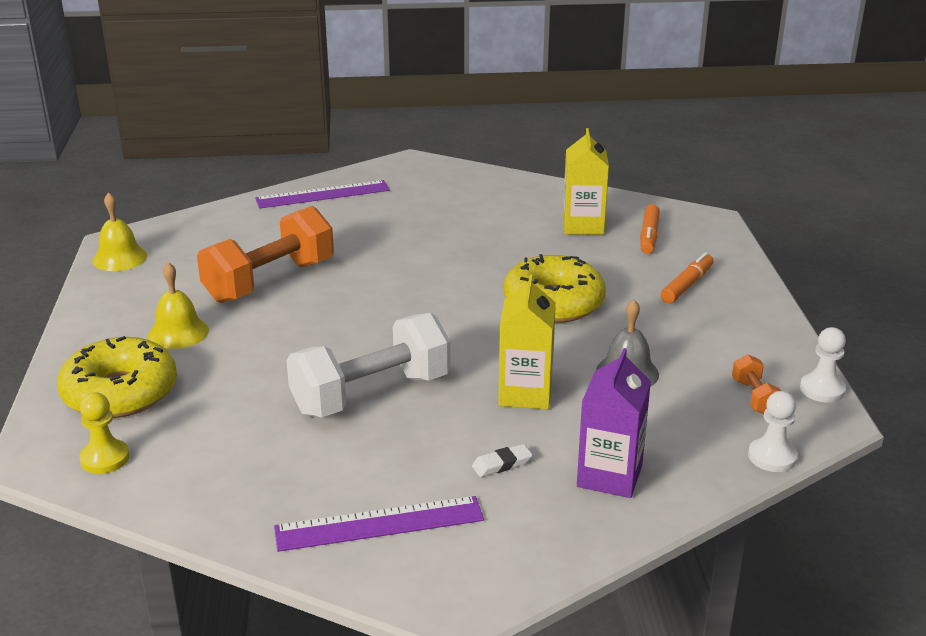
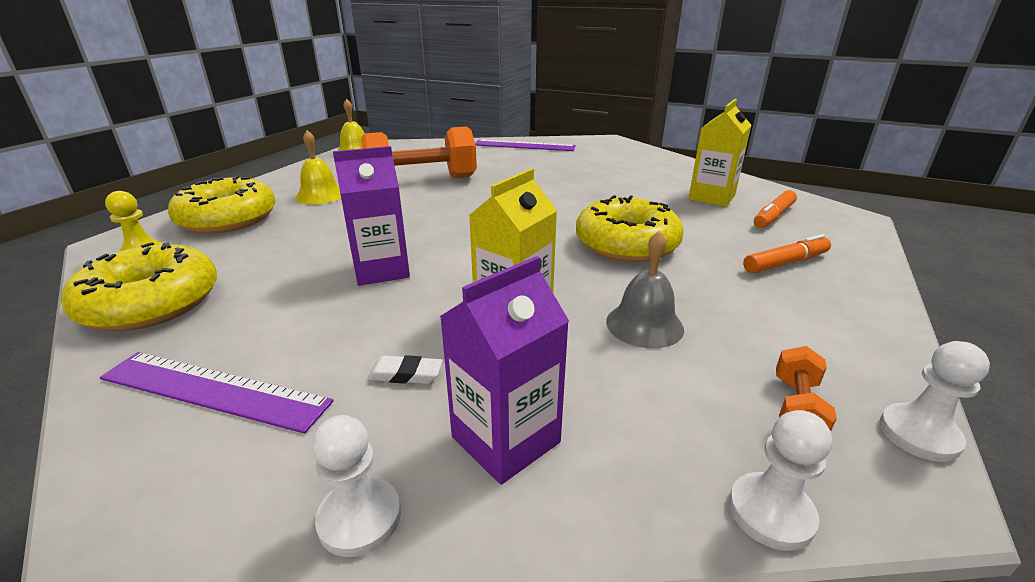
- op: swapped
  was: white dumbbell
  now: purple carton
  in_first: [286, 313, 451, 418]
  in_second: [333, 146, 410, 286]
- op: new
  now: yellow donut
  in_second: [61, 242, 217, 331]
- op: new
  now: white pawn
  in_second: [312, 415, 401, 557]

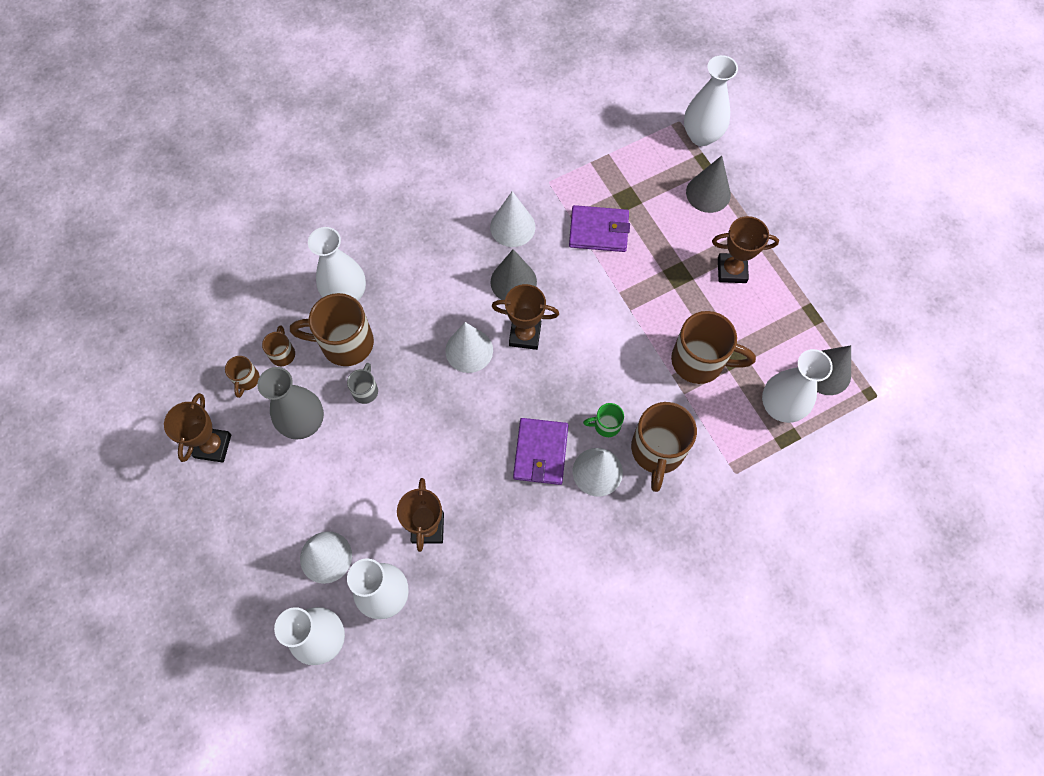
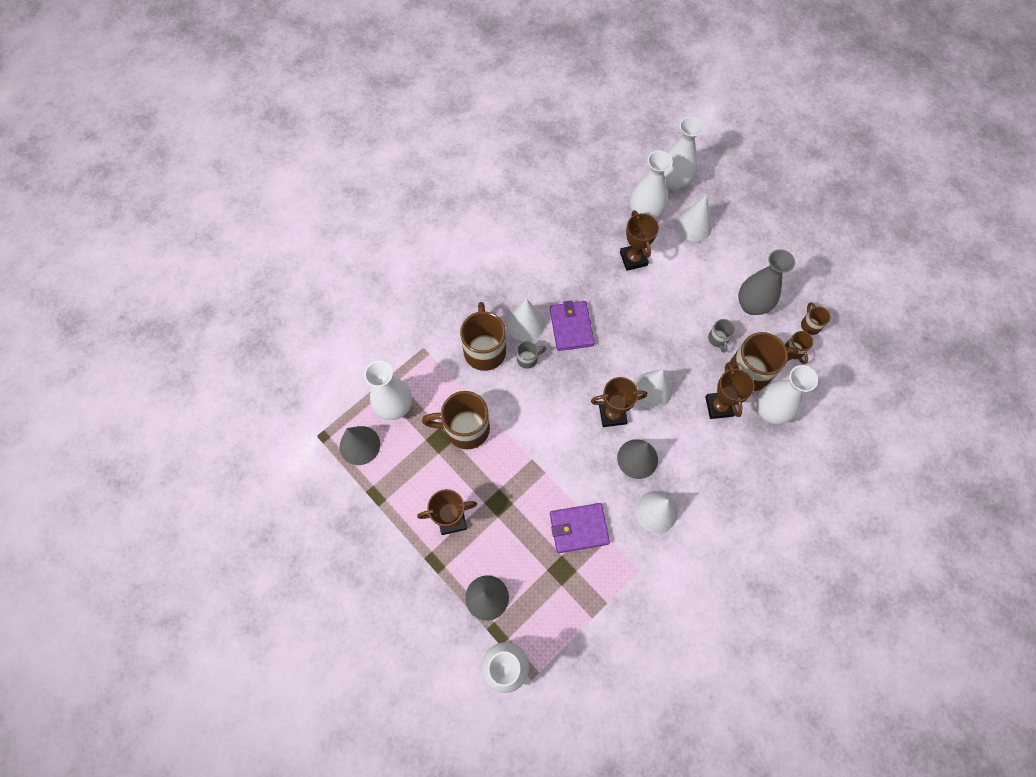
- op: shifted
  was: brown trophy
  in_first: [164, 393, 231, 463]
  in_second: [705, 362, 755, 419]
- op: repainted
  was: green mug
  now: grey mug
  in_first: [583, 403, 624, 437]
  in_second: [517, 340, 547, 369]

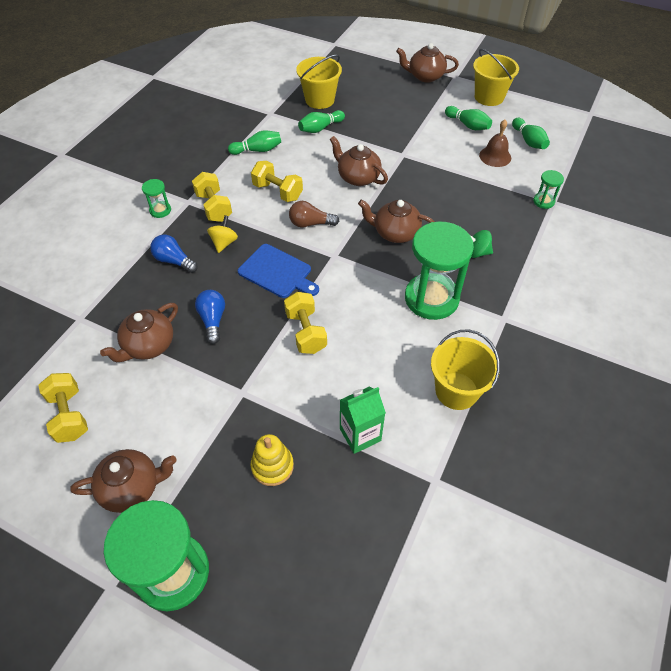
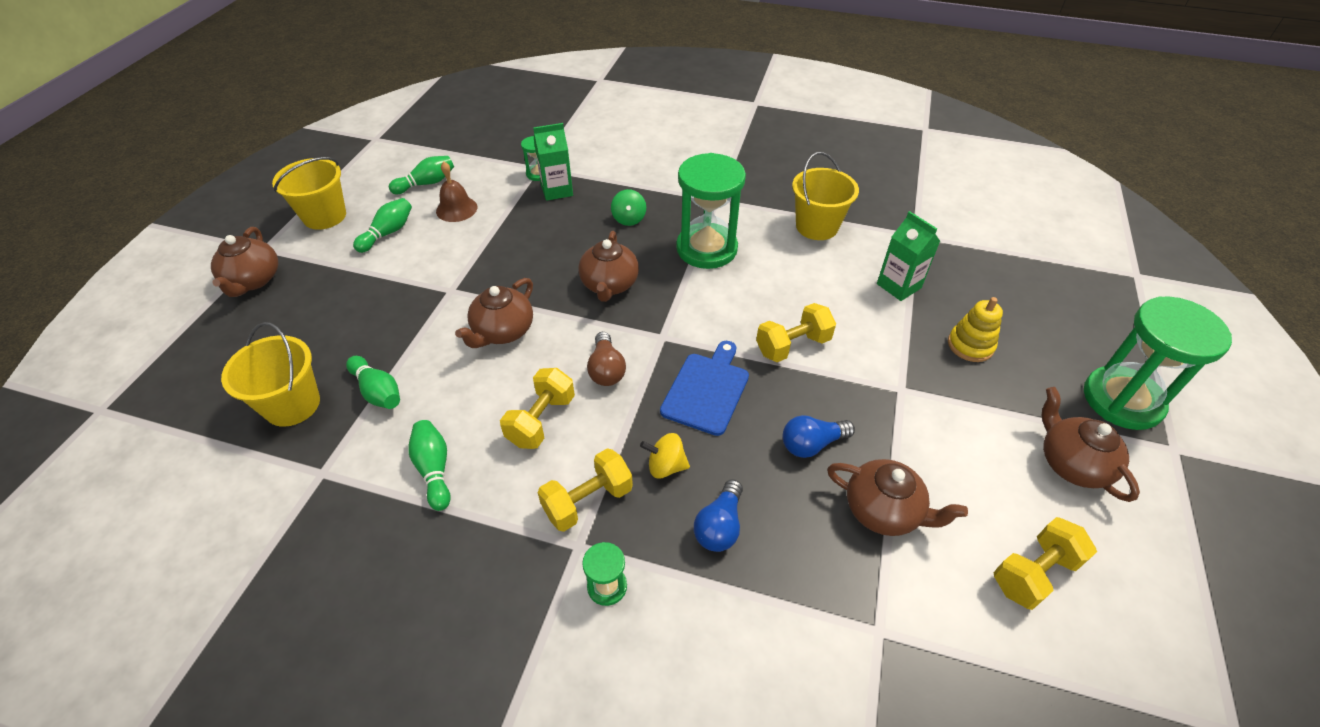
- op: new
  now: green carton
  in_second: [533, 123, 573, 201]

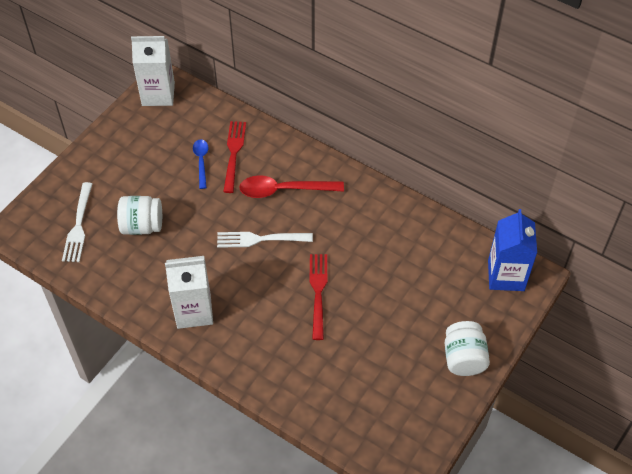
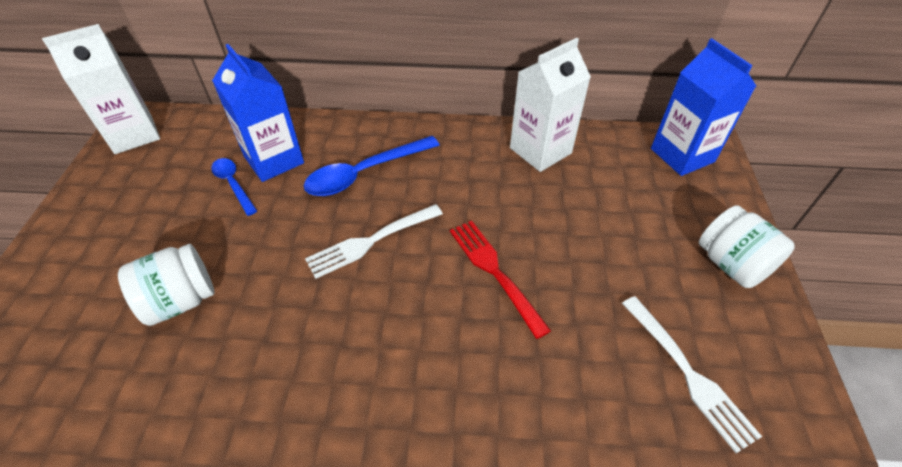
- op: swapped
  was: red fork
  now: blue carton
  in_first: [223, 121, 246, 193]
  in_second: [212, 44, 304, 182]
- op: repainted
  was: red spoon
  now: blue spoon
  in_first: [239, 175, 344, 198]
  in_second: [304, 136, 440, 196]
- op: shifted
  was: white fork
  in_first: [62, 182, 92, 262]
  in_second: [622, 296, 762, 453]
- op: shifted
  was: white carton
  in_first: [165, 256, 213, 329]
  in_second: [510, 38, 591, 172]

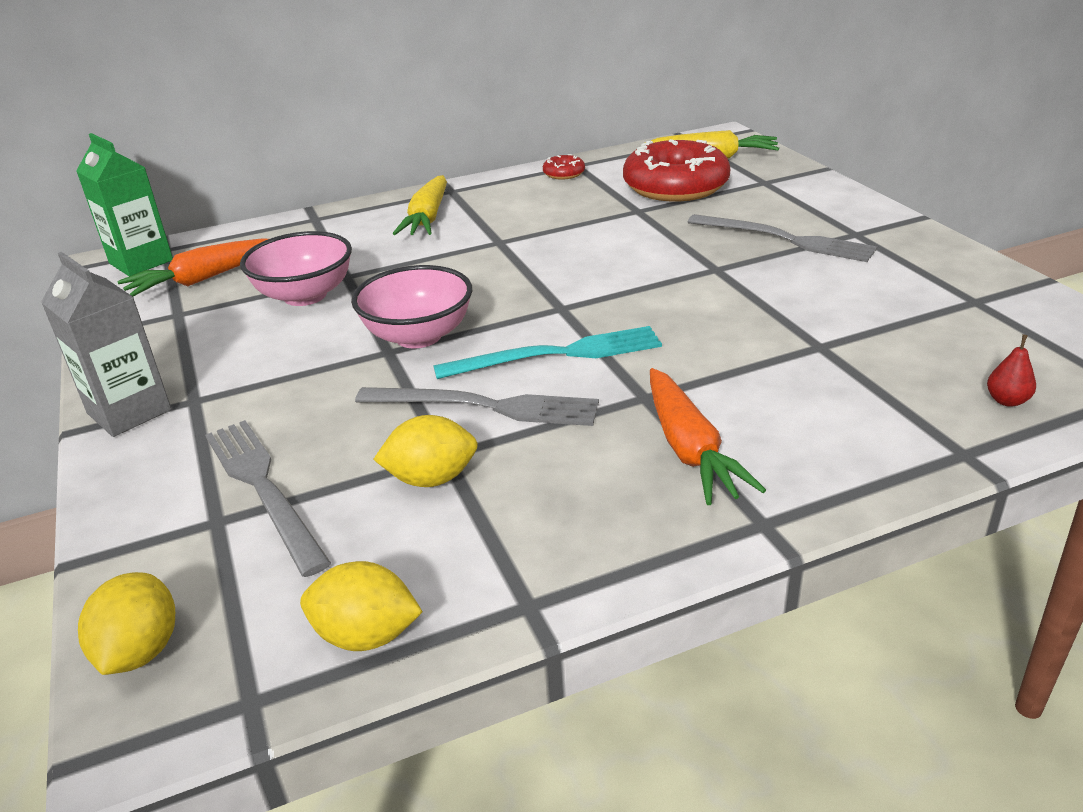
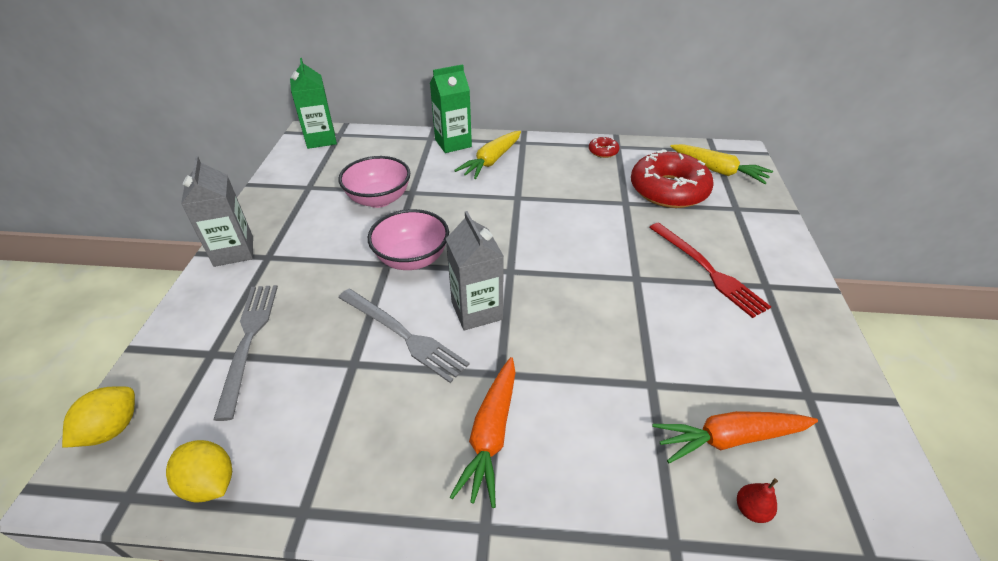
- op: repainted
  was: grey fork
  now: red fork
  in_first: [688, 214, 877, 262]
  in_second: [649, 222, 771, 318]
- op: shifted
  was: orange carrot
  in_first: [117, 238, 268, 297]
  in_second: [653, 411, 818, 464]
- op: swapped
  was: turquoise fork
  now: grey carton
  in_first: [433, 326, 662, 379]
  in_second: [446, 211, 504, 331]
- op: gone
  was: yellow lemon
  in_first: [373, 415, 478, 487]
- op: new
  now: green carton
  in_second: [430, 64, 472, 153]

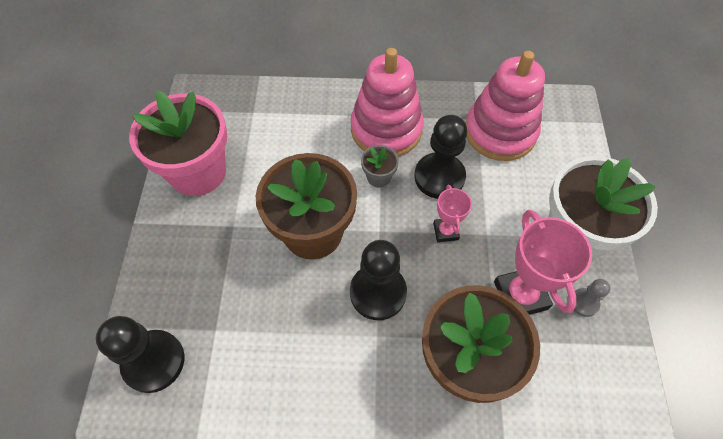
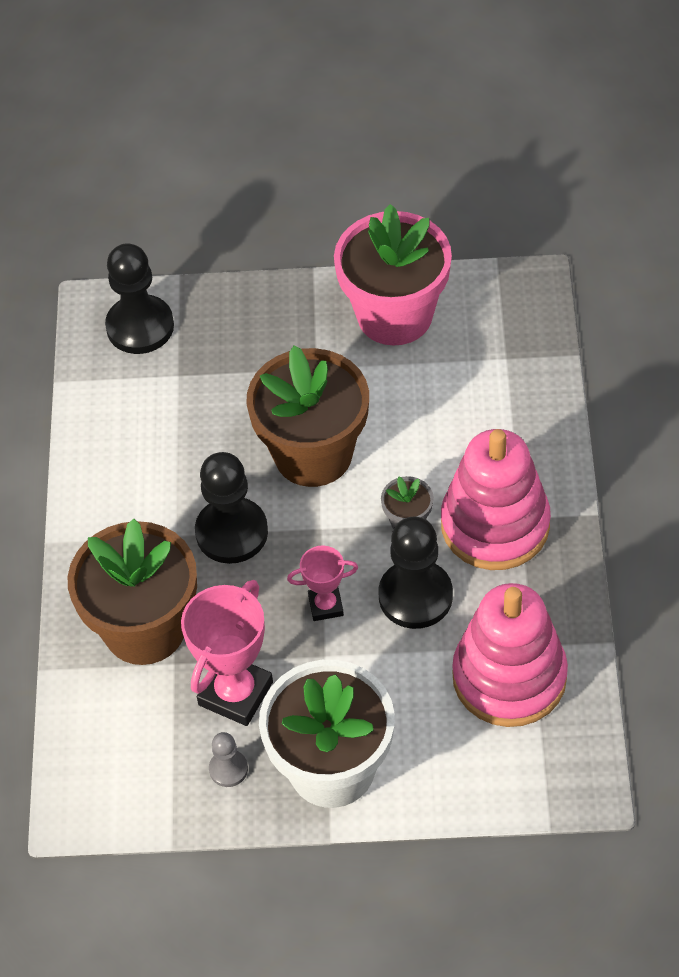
- op: rotated
  was: pink trophy
  in_first: [494, 210, 592, 315]
  in_second: [181, 580, 273, 726]
  clockwise: -45

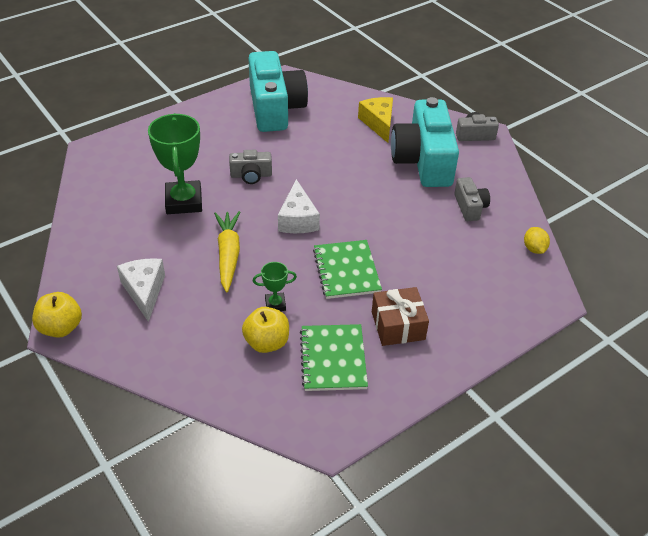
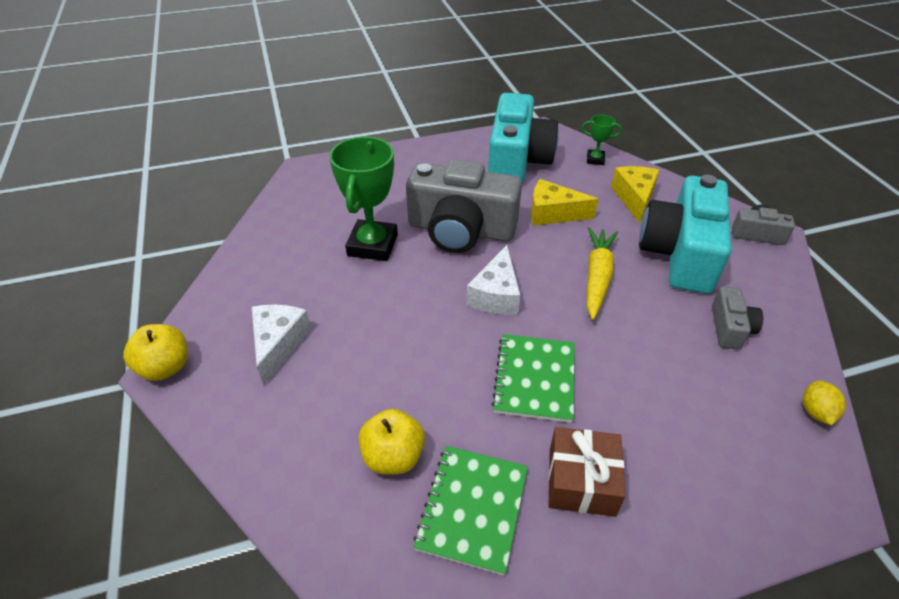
- op: scaled
  was: grey camera
  in_first: [229, 150, 272, 184]
  in_second: [406, 159, 522, 253]
  ratio: 2.16
- op: shifted
  was: yellow carrot
  in_first: [214, 211, 240, 292]
  in_second: [587, 227, 618, 320]
- op: shifted
  was: green trophy
  in_first: [253, 262, 297, 311]
  in_second: [582, 115, 622, 165]
- op: new
  now: yellow cheese
  in_second: [531, 179, 599, 226]

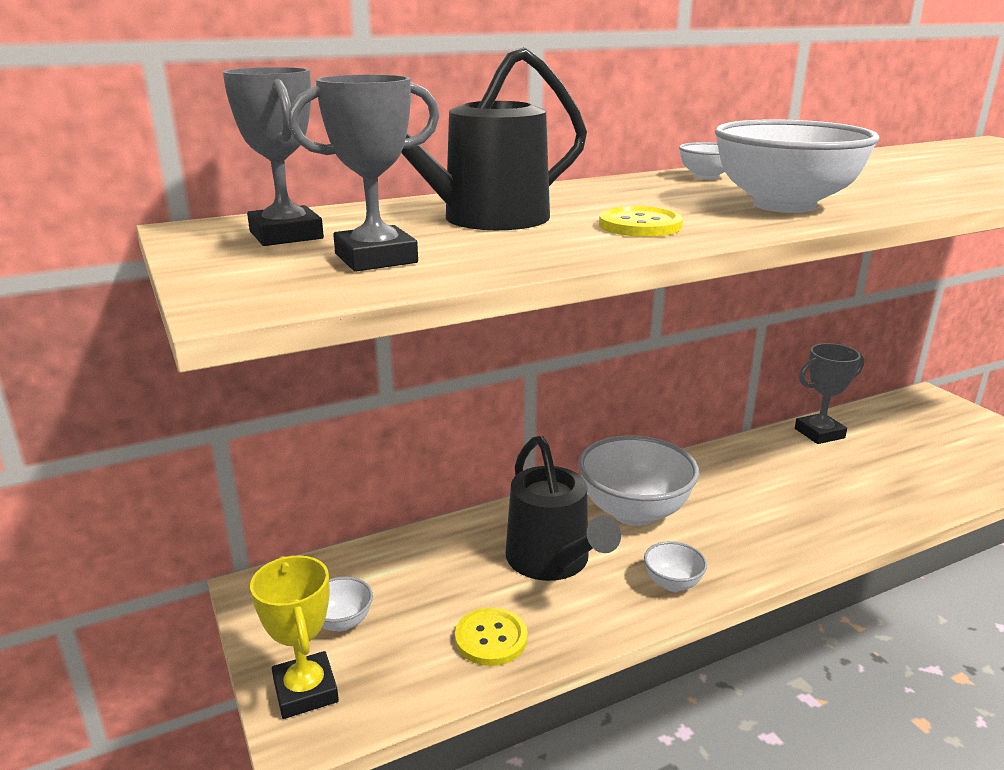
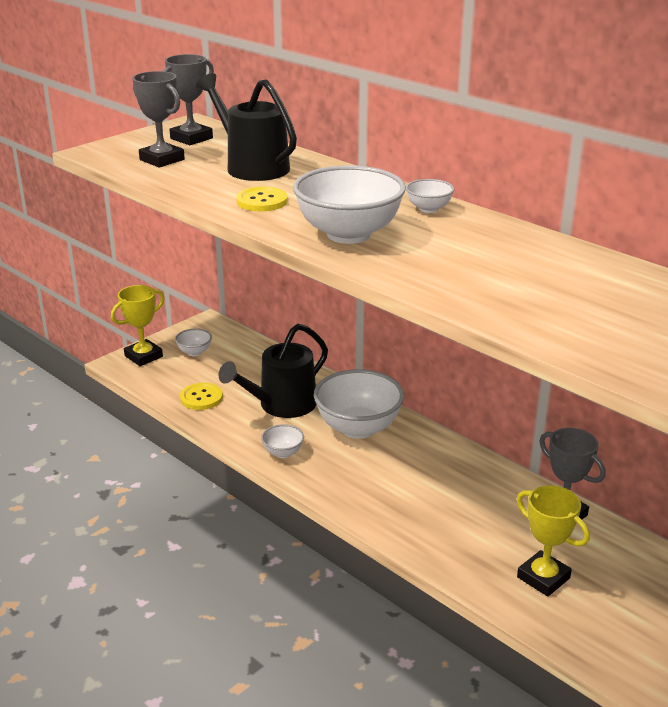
- op: new
  now: yellow trophy
  in_second: [517, 485, 590, 597]

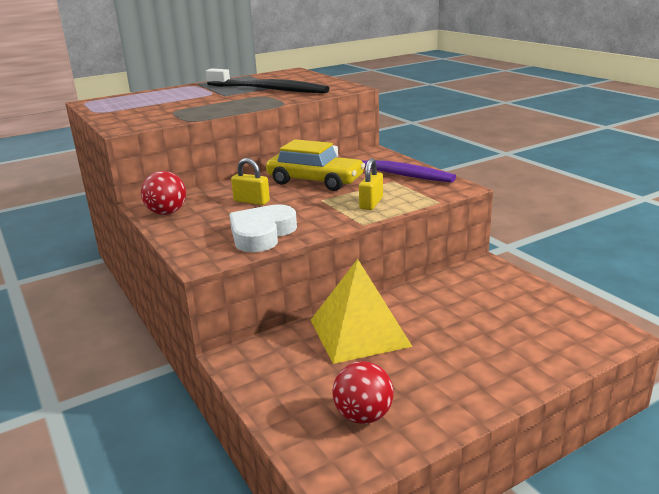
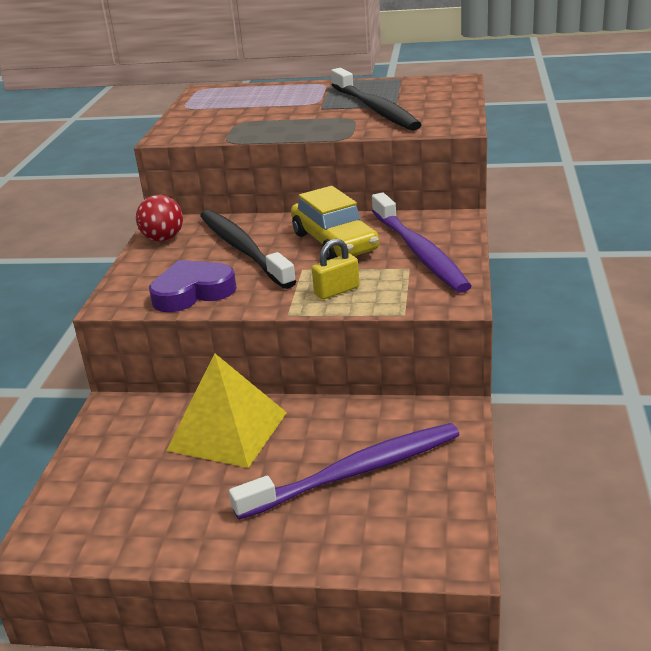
- op: swapped
  was: yellow padlock
  now: black toothbrush
  in_first: [231, 158, 270, 205]
  in_second: [200, 210, 297, 289]
- op: repainted
  was: white heart
  now: purple heart
  in_first: [229, 204, 297, 252]
  in_second: [149, 260, 237, 312]
- op: gone
  was: red ball
  in_first: [332, 361, 394, 424]
- op: new
  now: purple toothbrush
  in_second: [229, 423, 460, 520]

